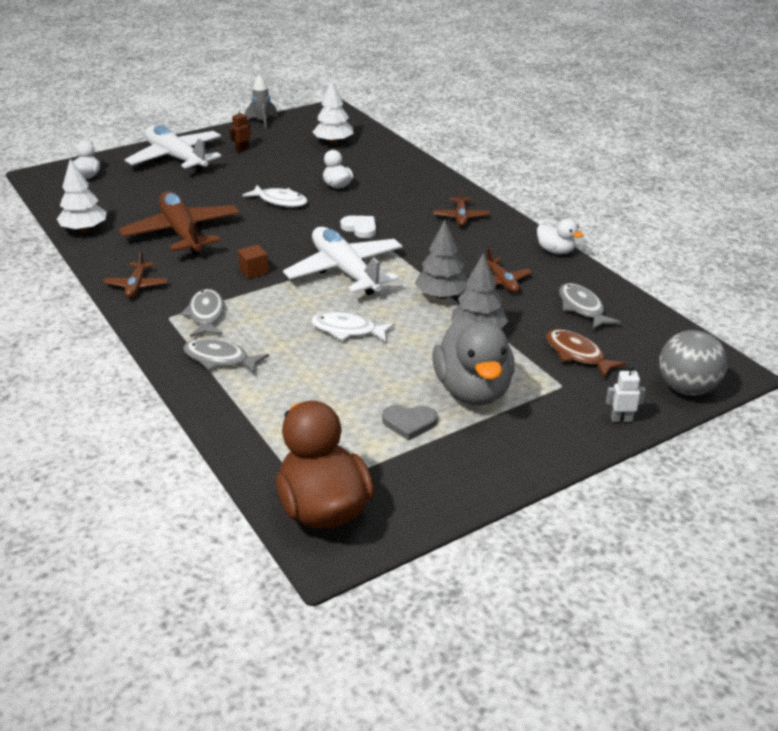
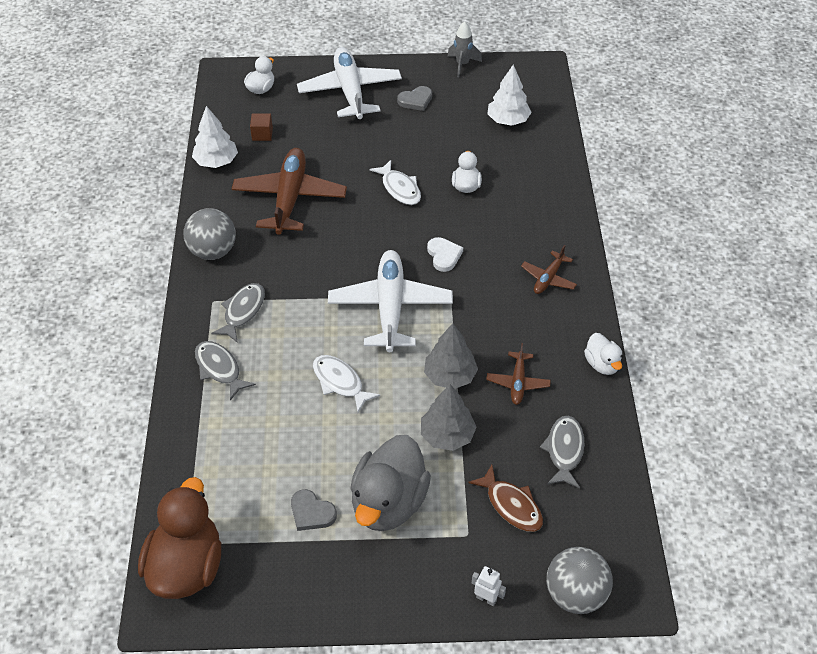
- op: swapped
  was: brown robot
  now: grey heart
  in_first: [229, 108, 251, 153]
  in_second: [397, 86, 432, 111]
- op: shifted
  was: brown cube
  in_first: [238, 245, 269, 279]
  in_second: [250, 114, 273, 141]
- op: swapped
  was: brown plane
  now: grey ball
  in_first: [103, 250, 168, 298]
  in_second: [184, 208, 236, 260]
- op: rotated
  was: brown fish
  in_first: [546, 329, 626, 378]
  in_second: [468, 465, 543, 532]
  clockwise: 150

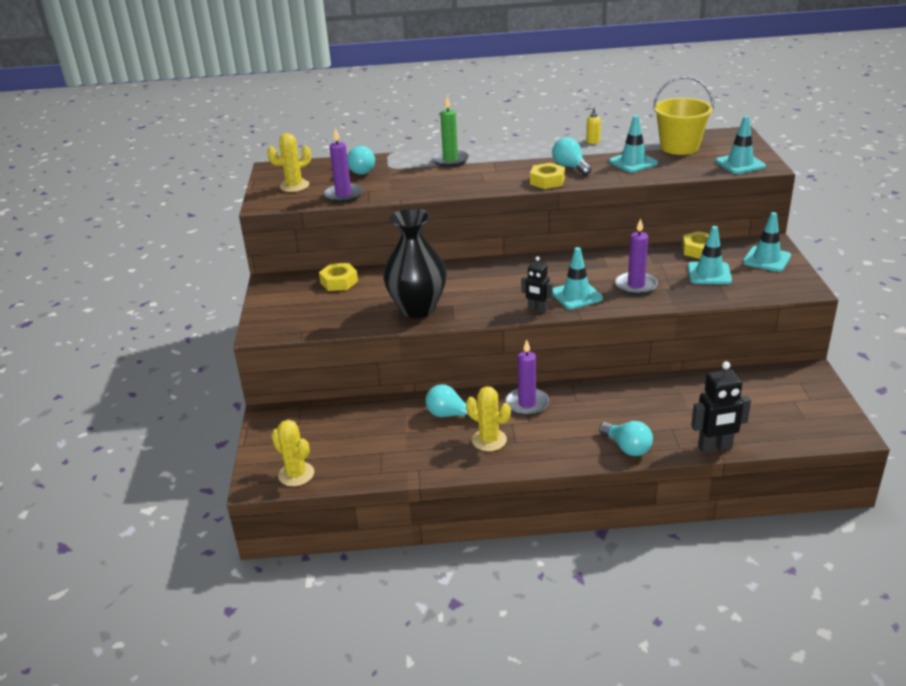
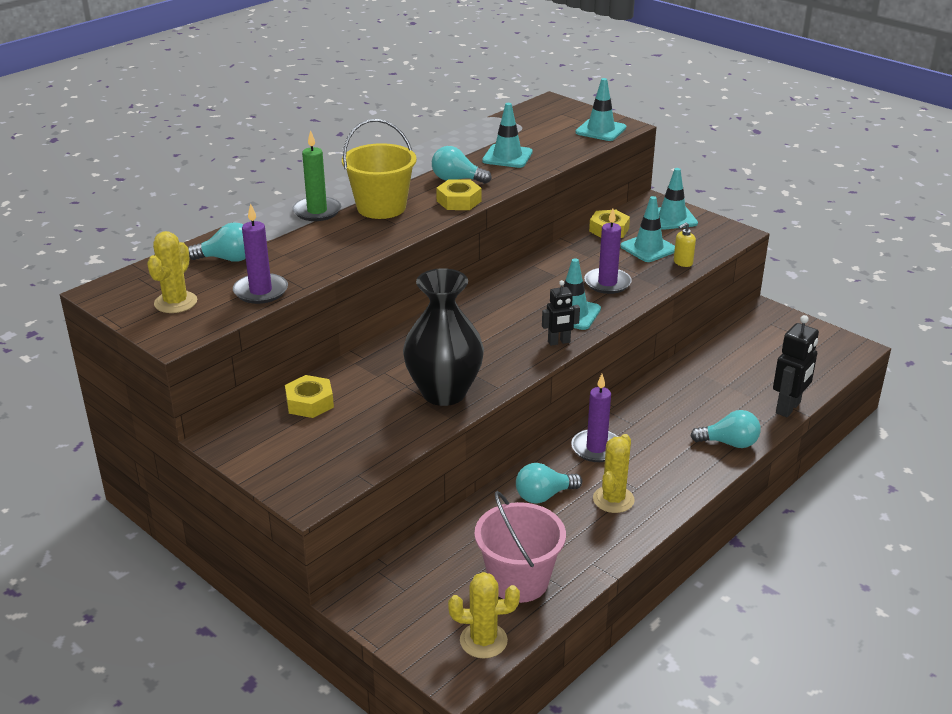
- op: shifted
  was: yellow bucket
  in_first: [653, 76, 714, 155]
  in_second: [342, 119, 416, 219]
- op: shifted
  was: yellow soap dispenser
  in_first: [585, 106, 601, 144]
  in_second: [674, 222, 696, 267]
- op: rotated
  was: yellow cactus
  in_first: [466, 386, 511, 451]
  in_second: [593, 434, 635, 513]
  clockwise: -60
- op: new
  now: pink bucket
  in_second: [475, 491, 566, 603]

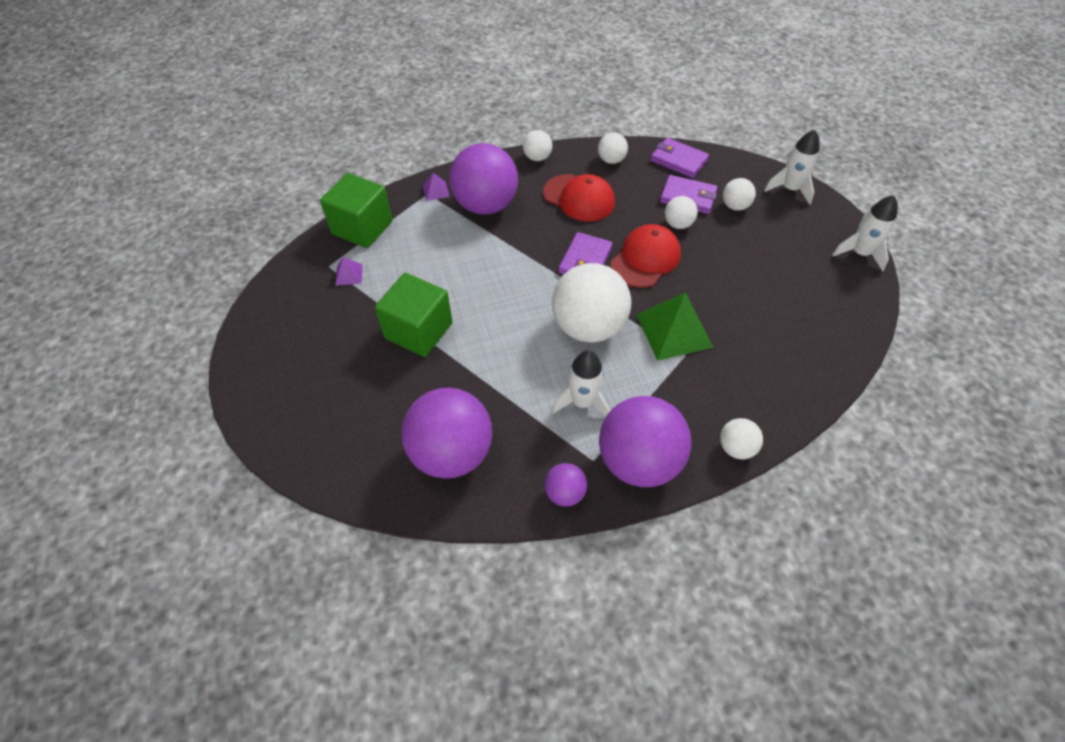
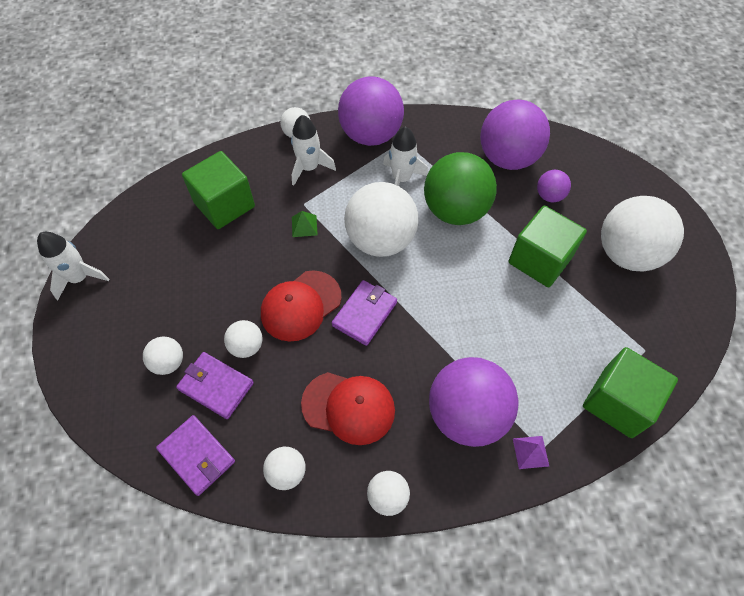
- op: shifted
  was: white rocket
  in_first: [764, 130, 819, 205]
  in_second: [291, 115, 336, 186]
- op: rotated
  was: red cap
  in_first: [543, 174, 615, 222]
  in_second: [301, 372, 395, 445]
  clockwise: 150
- op: gone
  was: purple pyramid
  in_first: [335, 257, 363, 286]
- op: scaled
  was: green pyramid
  in_first: [636, 292, 714, 361]
  in_second: [292, 211, 318, 237]
  ratio: 0.46
- op: shifted
  was: purple ball
  in_first: [545, 463, 587, 507]
  in_second: [537, 170, 571, 202]
- op: new
  now: green cube
  in_second: [182, 151, 255, 229]
- op: new
  now: green ball
  in_second: [424, 152, 497, 225]
- op: new
  now: white ball
  in_second: [601, 196, 684, 271]

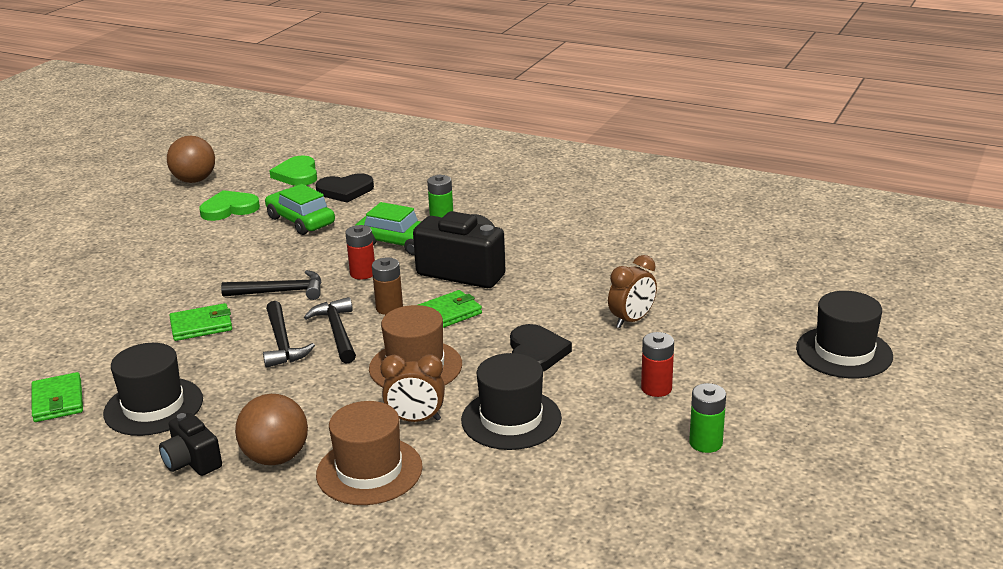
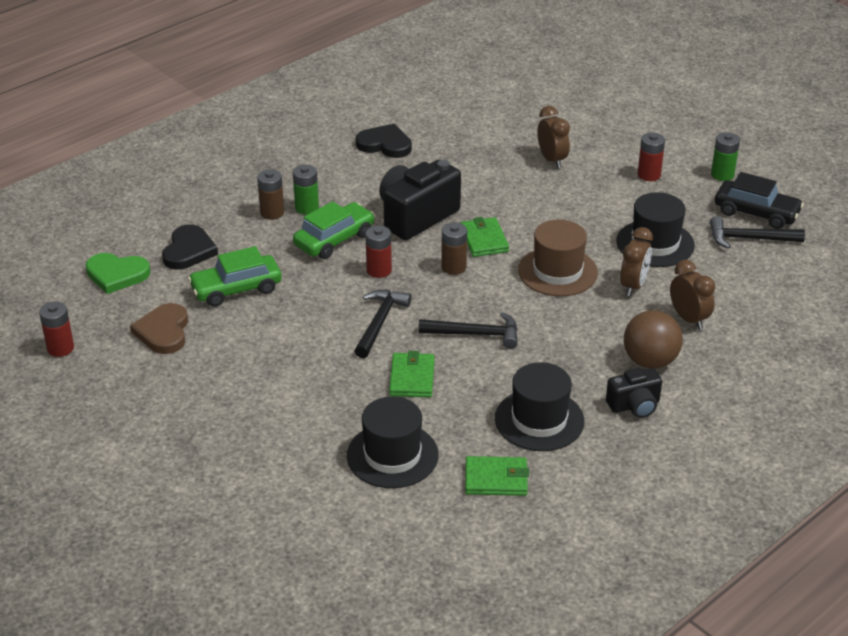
- op: swapped
  was: brown ball
  now: red battery
  in_first: [167, 136, 215, 183]
  in_second: [39, 302, 74, 357]
- op: repainted
  was: green heart
  now: brown heart
  in_first: [199, 190, 260, 221]
  in_second: [130, 303, 188, 354]
- op: shifted
  was: black hat
  in_first: [796, 291, 893, 379]
  in_second: [347, 396, 439, 488]
- op: shifted
  was: black hammer
  in_first: [304, 297, 356, 364]
  in_second: [710, 216, 805, 249]
- op: shifted
  was: black heart
  in_first: [510, 324, 572, 372]
  in_second: [356, 124, 412, 158]
- op: swapped
  was: brown hat
  now: brown clock
  in_first: [316, 401, 423, 505]
  in_second: [670, 260, 715, 330]
- op: new
  now: brown battery
  in_second: [257, 169, 284, 220]
- op: new
  now: black car
  in_second: [715, 172, 804, 229]

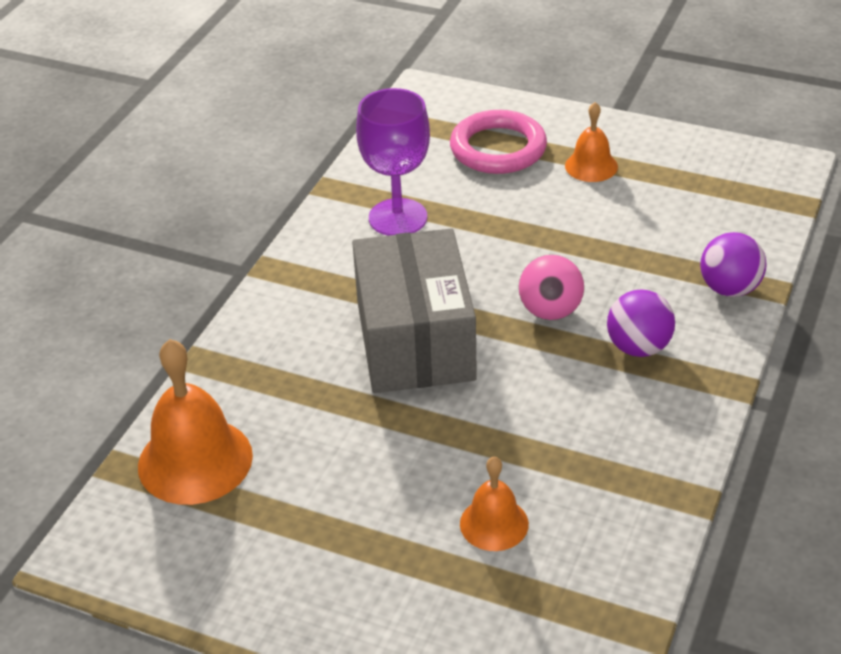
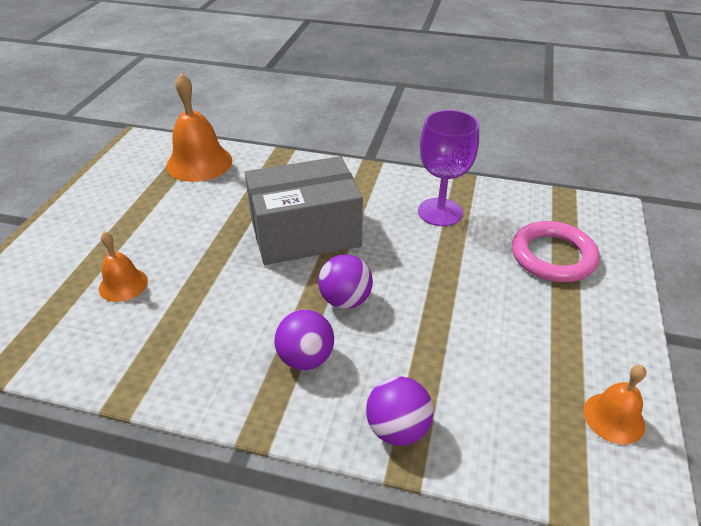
- op: shifted
  was: orange bell
  in_first: [565, 102, 618, 182]
  in_second: [584, 365, 646, 444]
- op: repainted
  was: pink ball
  now: purple ball
  in_first: [519, 255, 584, 320]
  in_second: [318, 254, 373, 309]

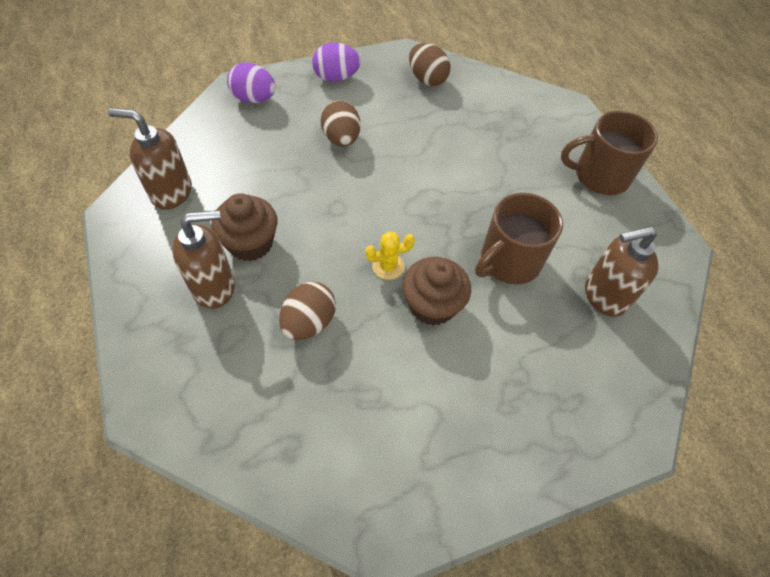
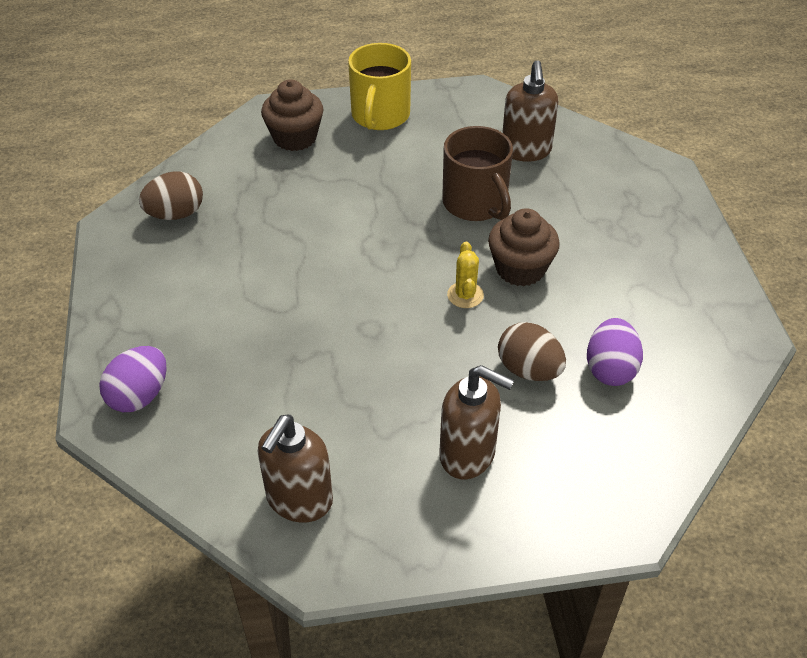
- op: shifted
  was: purple egg
  in_first: [312, 42, 361, 82]
  in_second: [587, 318, 643, 386]
- op: gone
  was: brown egg
  in_first: [321, 100, 361, 147]
- op: repainted
  was: brown mug
  now: yellow mug
  in_first: [561, 111, 658, 195]
  in_second: [348, 43, 411, 130]
- op: shifted
  was: brown cupcake
  in_first: [211, 193, 278, 261]
  in_second: [261, 79, 323, 151]
- op: rotated
  was: brown soap dispenser
  in_first: [172, 210, 235, 309]
  in_second: [439, 365, 514, 479]
  clockwise: 120

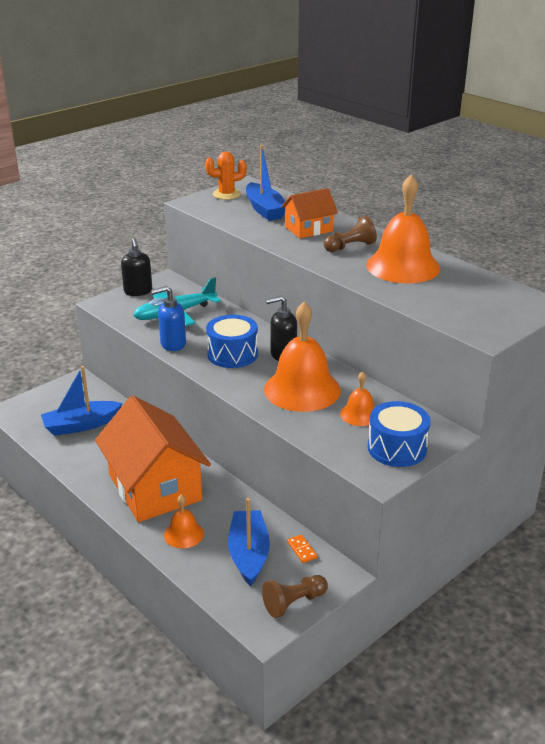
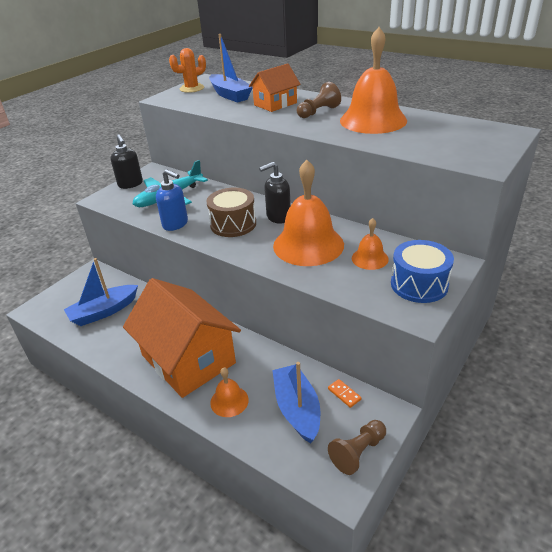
- op: rotated
  was: blue soap dispenser
  in_first: [151, 286, 186, 351]
  in_second: [156, 169, 188, 231]
  clockwise: -120
- op: repainted
  was: blue drum
  now: brown drum
  in_first: [206, 315, 258, 368]
  in_second: [207, 188, 256, 237]

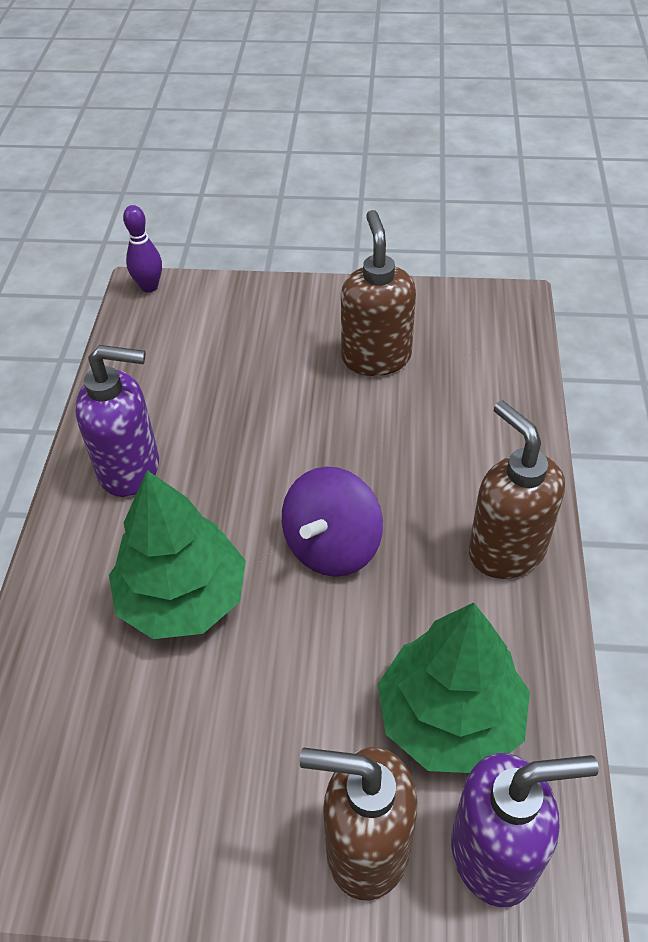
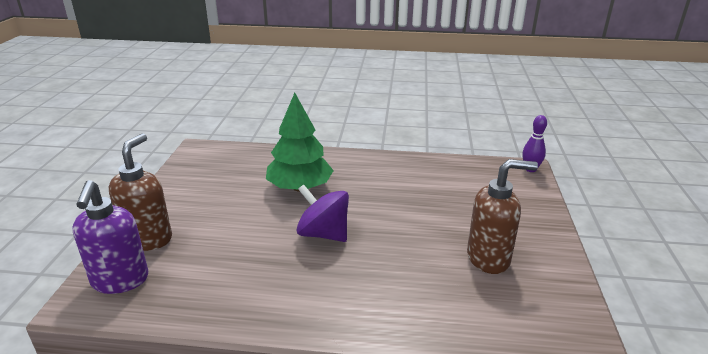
- op: gone
  was: purple soap dispenser
  in_first: [75, 345, 159, 497]
- op: gone
  was: brown soap dispenser
  in_first: [469, 401, 565, 579]
- op: gone
  was: green tree
  in_first: [378, 603, 530, 773]

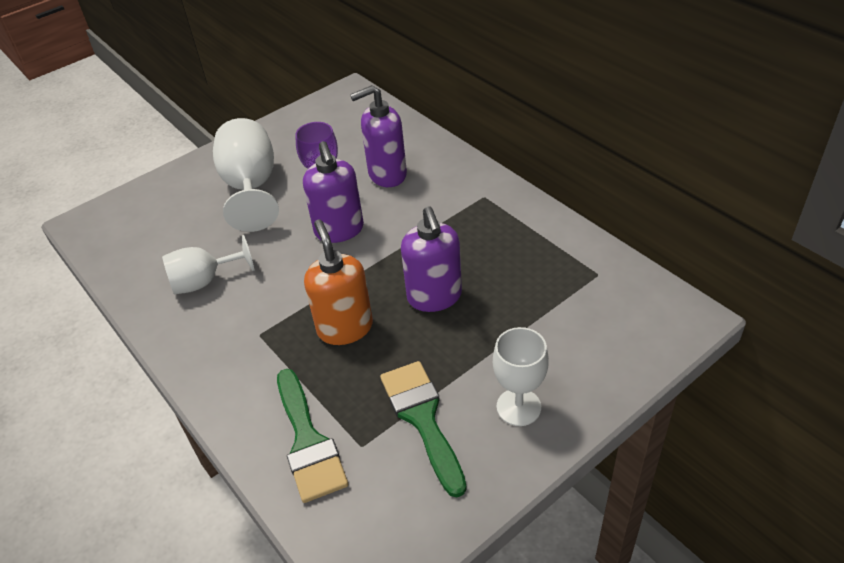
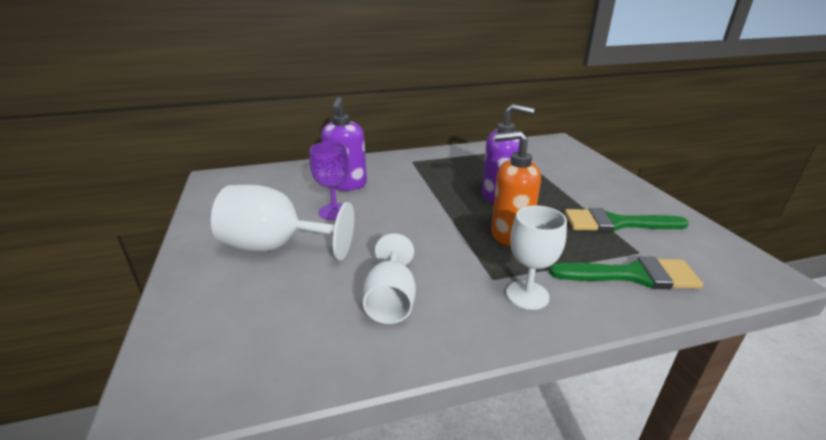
- op: gone
  was: purple soap dispenser
  in_first: [303, 141, 364, 243]
- op: shifted
  was: white goblet
  in_first: [493, 327, 549, 426]
  in_second: [506, 205, 567, 310]

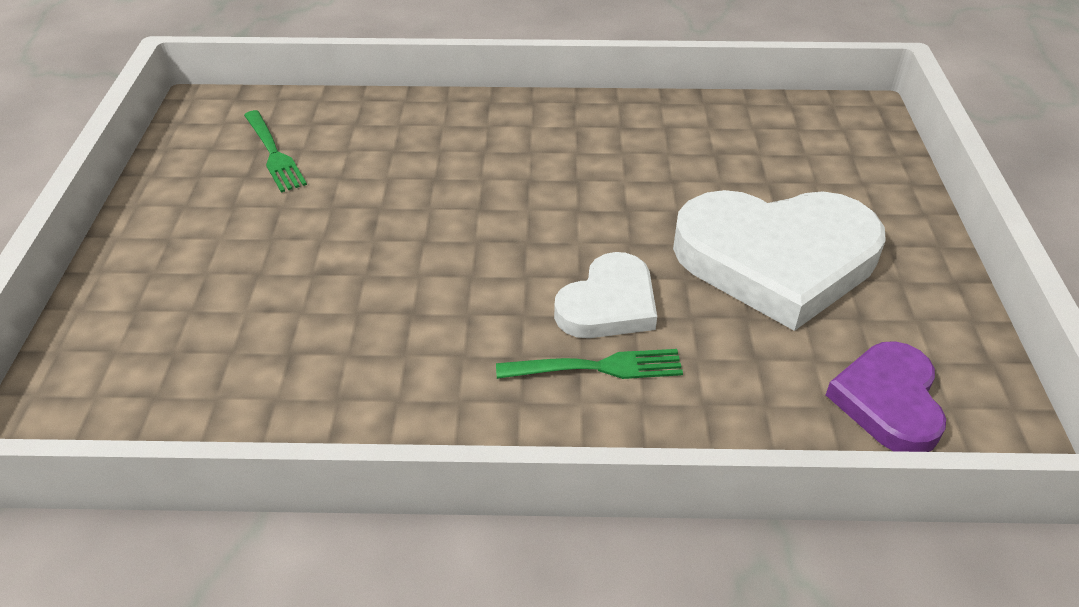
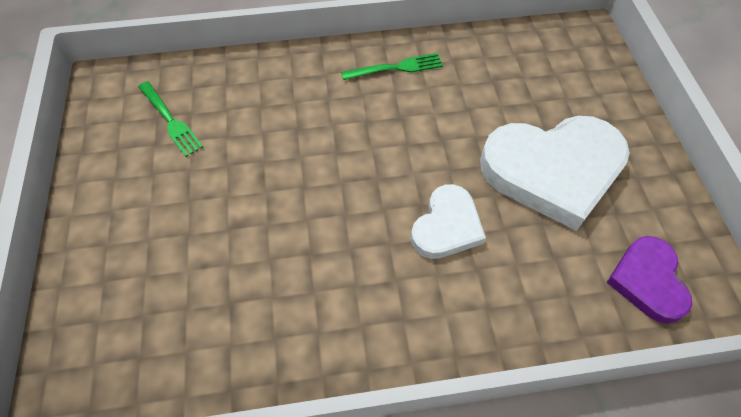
- op: shifted
  was: green fork
  in_first: [496, 349, 683, 379]
  in_second: [341, 53, 443, 80]

